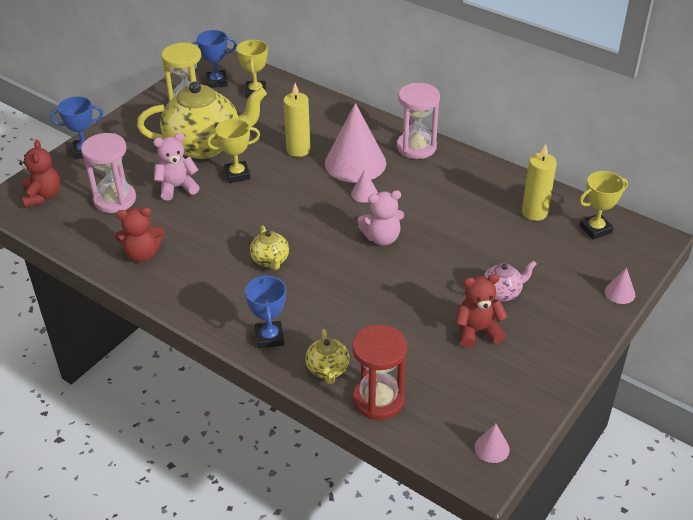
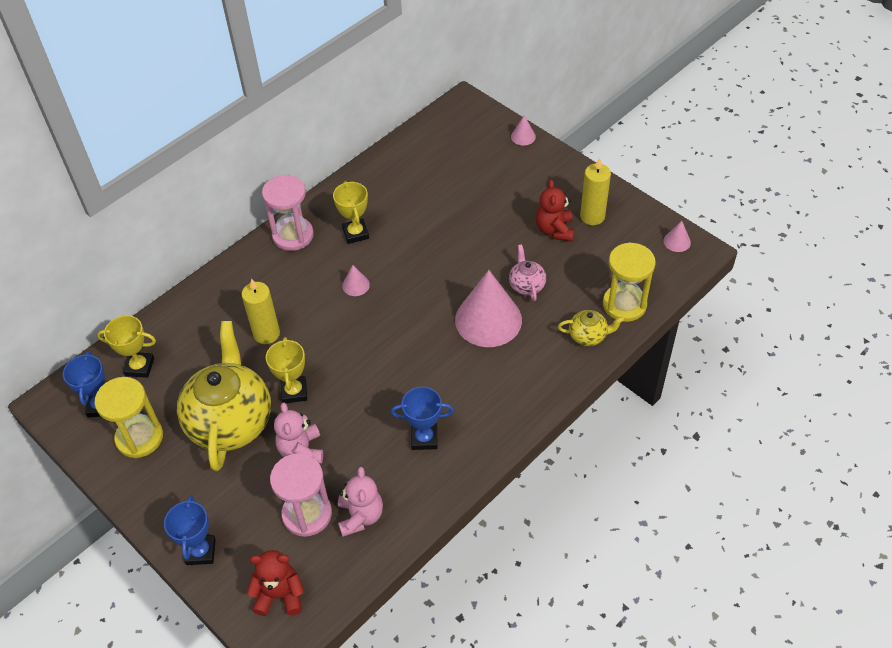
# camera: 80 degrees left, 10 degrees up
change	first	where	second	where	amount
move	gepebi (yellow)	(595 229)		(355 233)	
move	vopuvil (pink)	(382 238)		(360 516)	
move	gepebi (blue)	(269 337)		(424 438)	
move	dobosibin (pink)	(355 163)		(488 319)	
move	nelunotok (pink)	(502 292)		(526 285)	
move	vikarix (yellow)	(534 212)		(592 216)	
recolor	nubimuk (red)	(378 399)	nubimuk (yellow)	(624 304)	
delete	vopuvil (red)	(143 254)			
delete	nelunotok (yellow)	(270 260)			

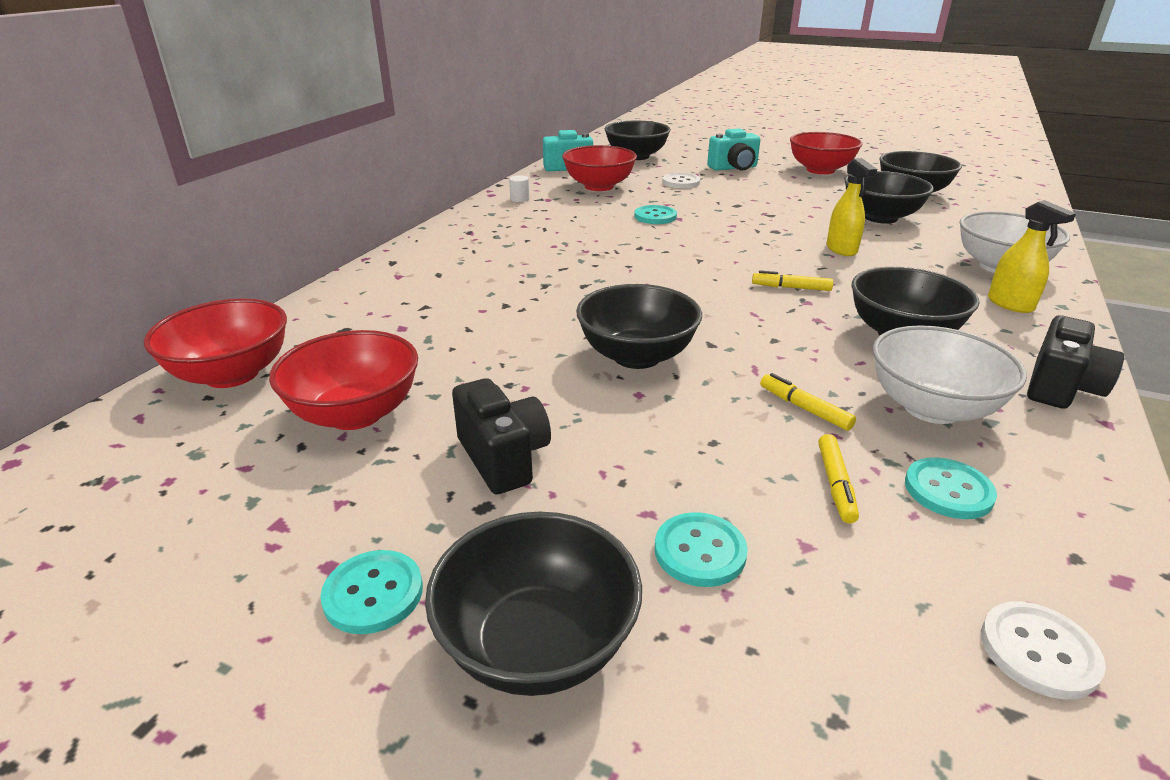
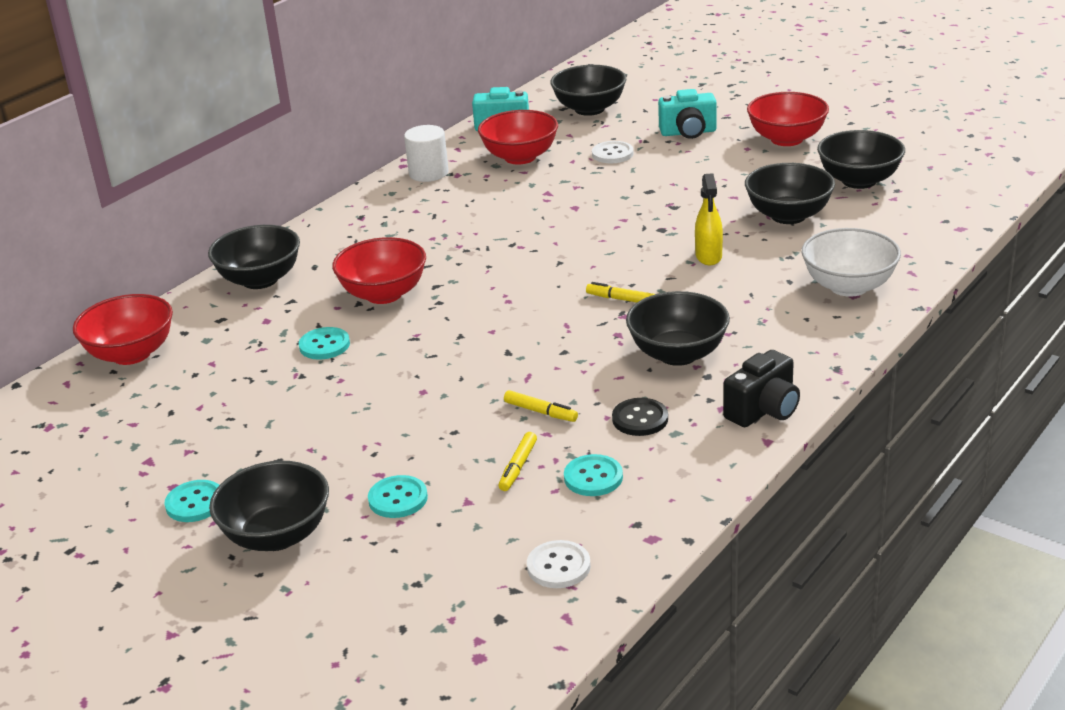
# camera: 15 degrees right, 0 degrees up
change	first	where	second	where	amount
move	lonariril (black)	(636 356)		(260 280)	
move	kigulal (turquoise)	(655 216)		(324 345)	
move	lonariril (red)	(355 414)		(384 294)	
resize	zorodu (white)	(519 199)		(428 173)	x1.98
rotate	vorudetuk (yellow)	(804 408)		(540 412)	150 degrees clockwise
replace	lonariril (white)	(931 408)	kigulal (black)	(640 419)	
delete	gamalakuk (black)	(503 458)			
delete	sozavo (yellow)	(1010 304)			

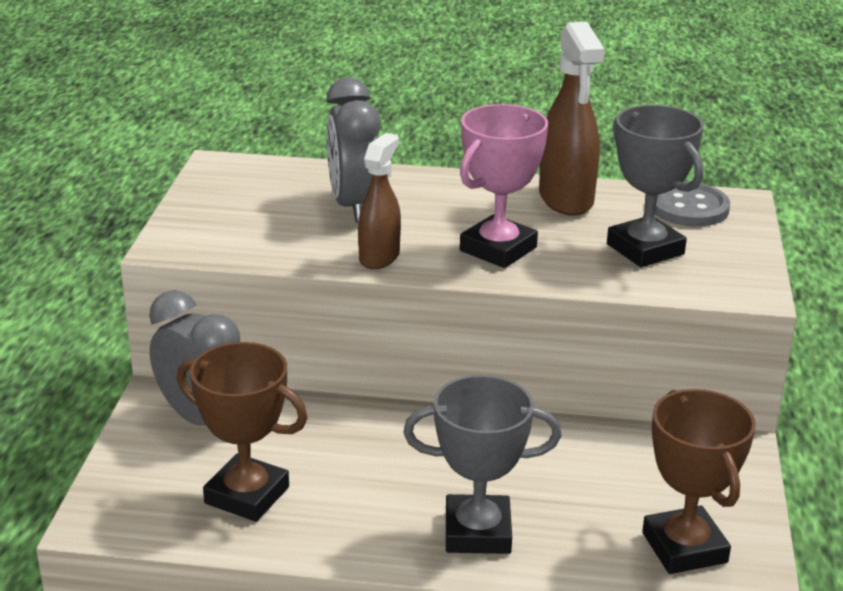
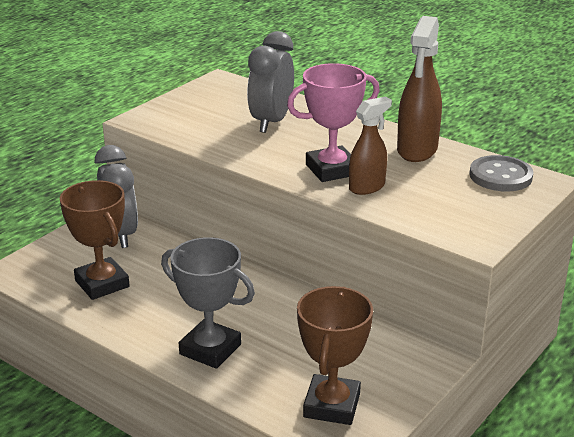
# camera: 30 degrees right, 0 degrees up
change	first	where	second	where	amount
move	sozavo (brown)	(379 257)		(367 187)	
delete	gepebi (grey)	(645 249)			

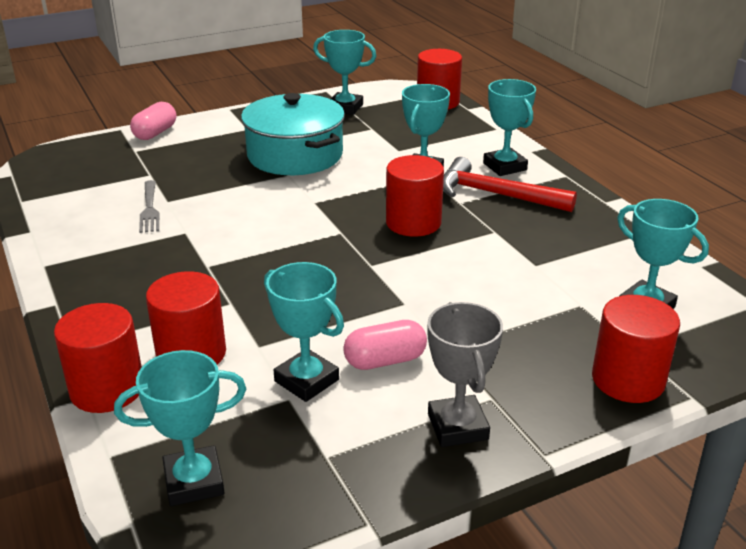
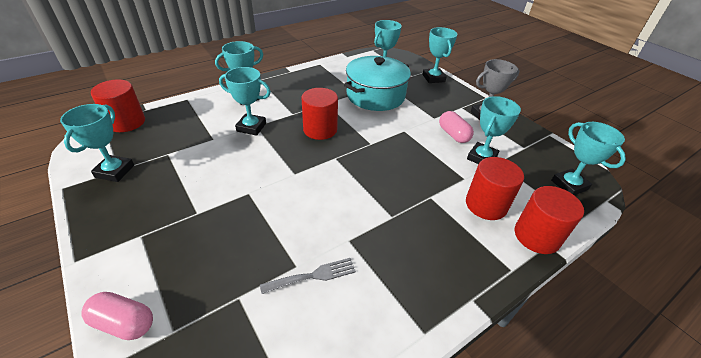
# camera: 100 degrees left, 10 degrees up
change	first	where	second	where	amount
move	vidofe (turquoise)	(295 155)		(375 95)	
replace	zorodu (red)	(628 380)	gepebi (turquoise)	(433 78)	
delete	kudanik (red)	(496 195)			

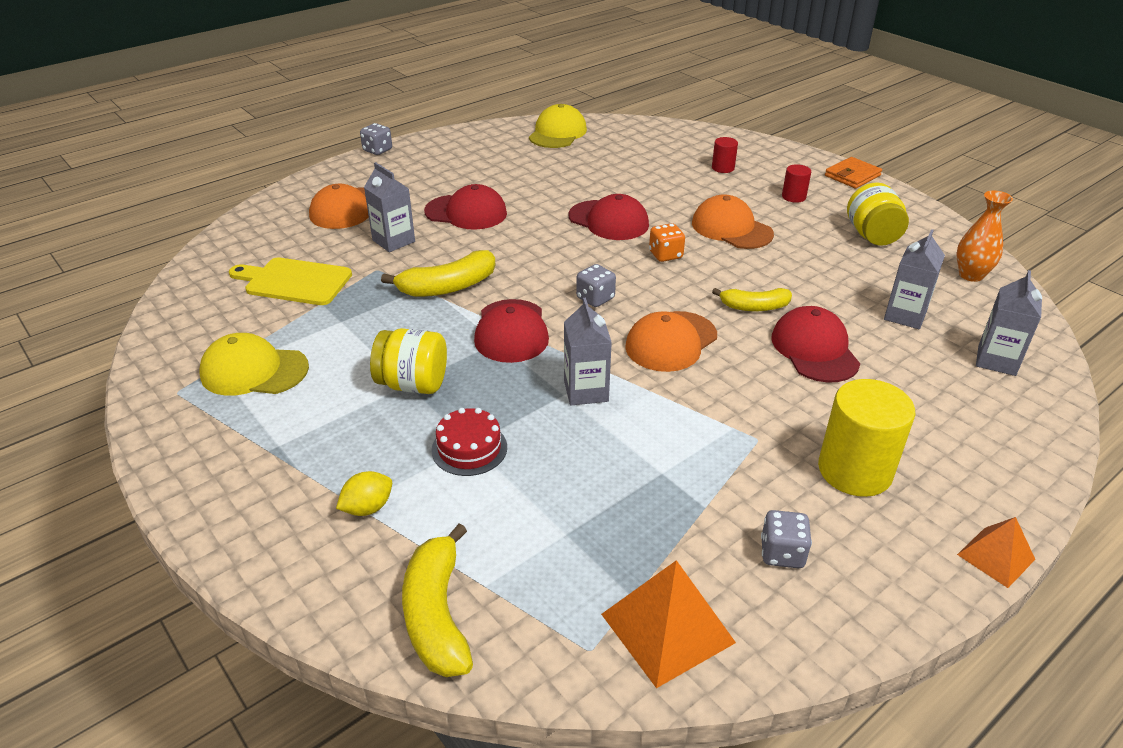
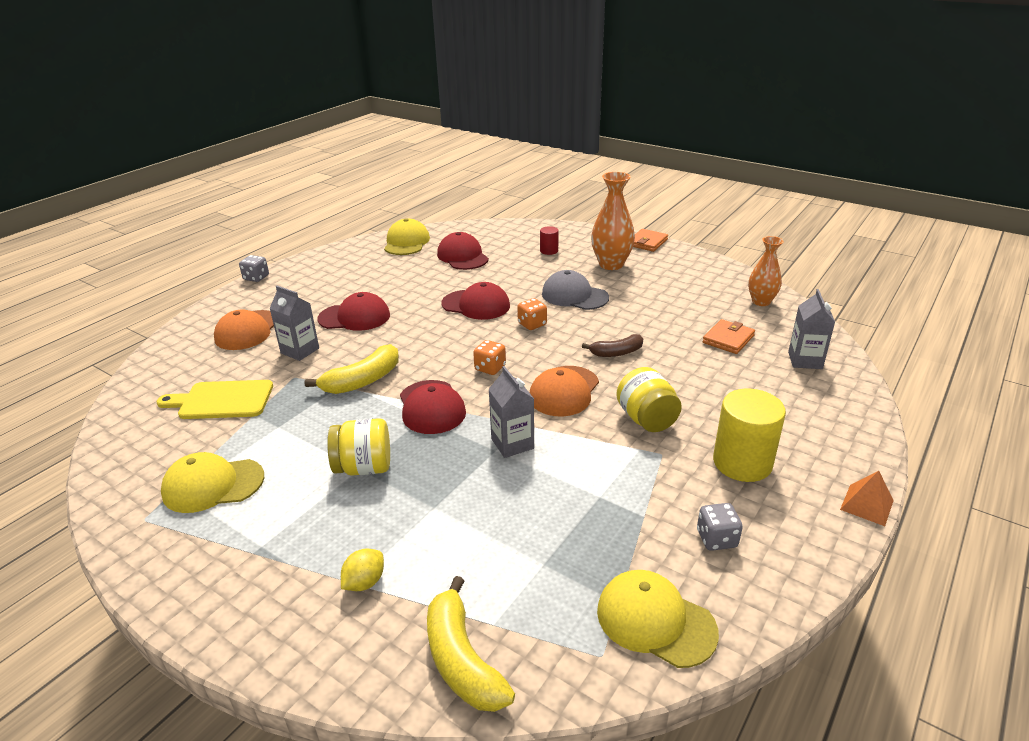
# camera: 15 degrees left, 5 degrees down
change	first	where	second	where	amount
move	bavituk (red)	(814 349)		(462 256)	
recolor	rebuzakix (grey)	(595 298)	rebuzakix (orange)	(490 368)	
recolor	bavituk (orange)	(731 228)	bavituk (grey)	(574 296)	
recolor	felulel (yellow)	(754 307)	felulel (brown)	(616 353)	
replace	zorodu (red)	(793 197)	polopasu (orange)	(611 264)	
replace	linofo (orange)	(667 628)	bavituk (yellow)	(655 621)	
move	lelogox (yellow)	(872 236)		(646 419)	
replace	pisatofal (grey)	(905 315)	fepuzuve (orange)	(728 339)	
delete	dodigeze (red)	(469 448)			

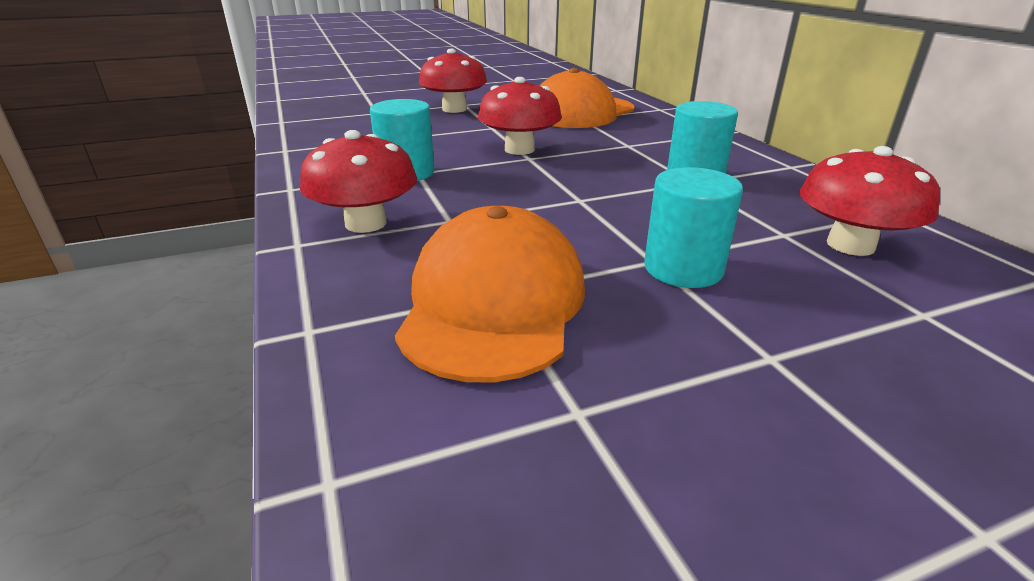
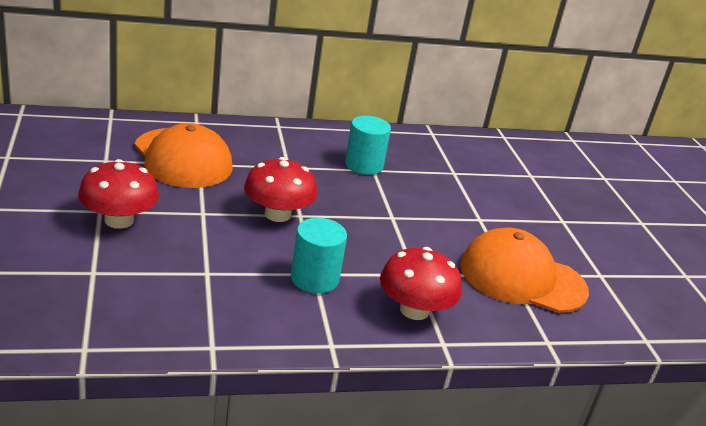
# camera: 85 degrees left, 0 degrees up
change	first	where	second	where	amount
delete	zorodu (turquoise)	(683 269)			
delete	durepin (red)	(850 245)			

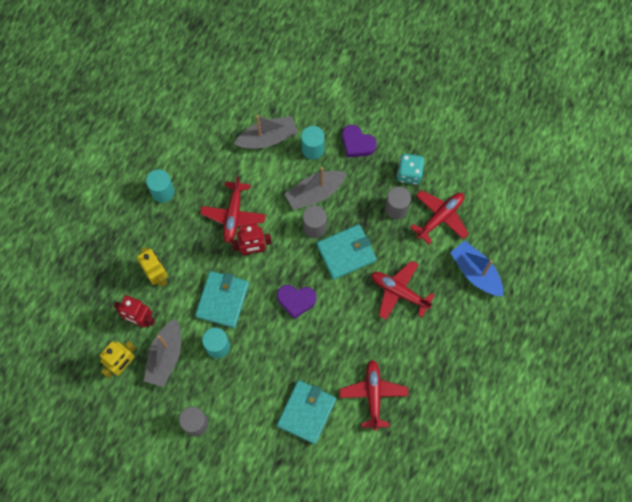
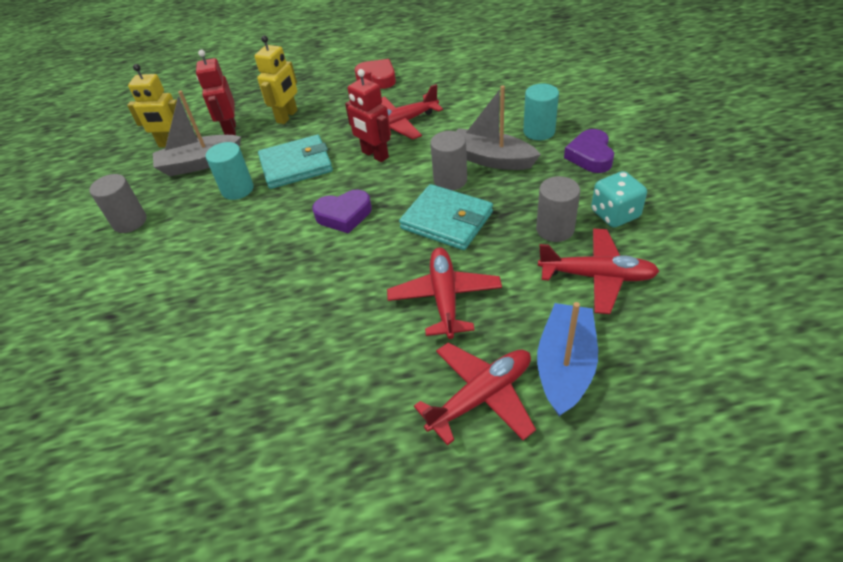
# camera: 60 degrees right, 25 degrees down
change	first	where	second	where	amount
rotate	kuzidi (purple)	(296 301)		(344 215)	75 degrees counterclockwise
replace	zorodu (turquoise)	(163 192)	kuzidi (red)	(377 78)	
move	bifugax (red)	(373 395)		(481 397)	
delete	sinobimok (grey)	(267 138)			
delete	fepuzuve (turquoise)	(306 412)			

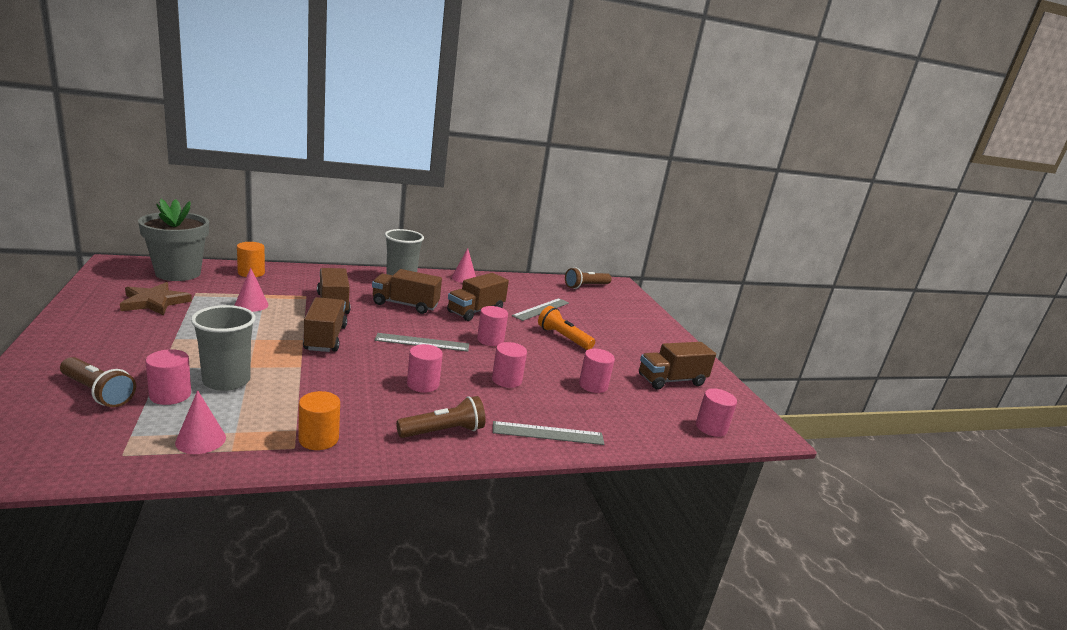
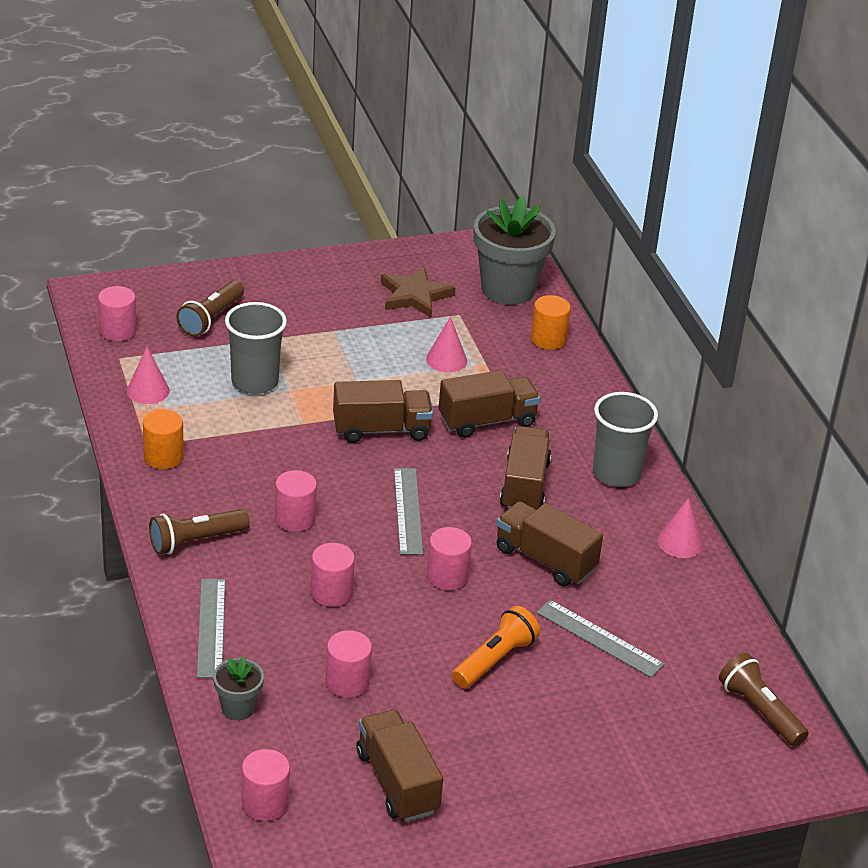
# camera: 90 degrees right, 15 degrees up
change	first	where	second	where	amount
move	zorodu (pink)	(170 395)		(117 331)	
rotate	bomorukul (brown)	(443 431)		(195 541)	90 degrees clockwise
insert			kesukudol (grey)	(238 708)	

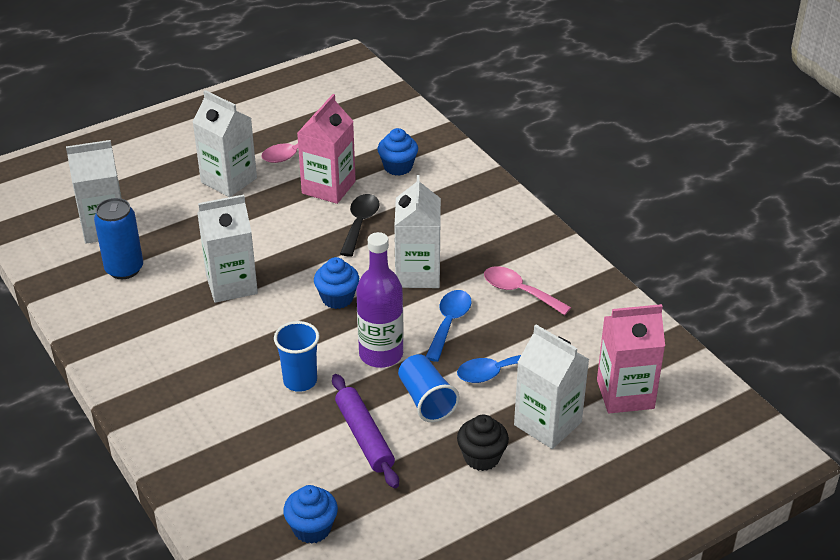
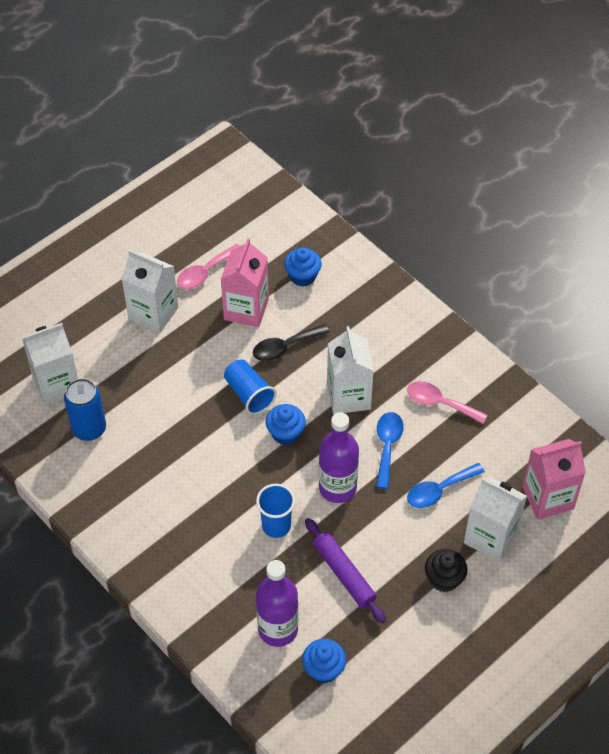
# camera: 10 degrees left, 15 degrees up
change	first	where	second	where	amount
move	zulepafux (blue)	(426 400)		(249 394)	
rotate	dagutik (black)	(360 223)		(285 347)	120 degrees counterclockwise
insert			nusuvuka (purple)	(278 629)	
delete	pisatofal (white)	(231 284)			

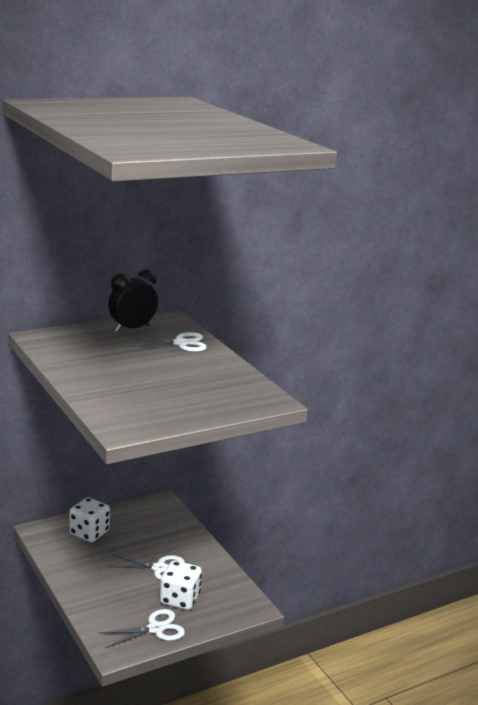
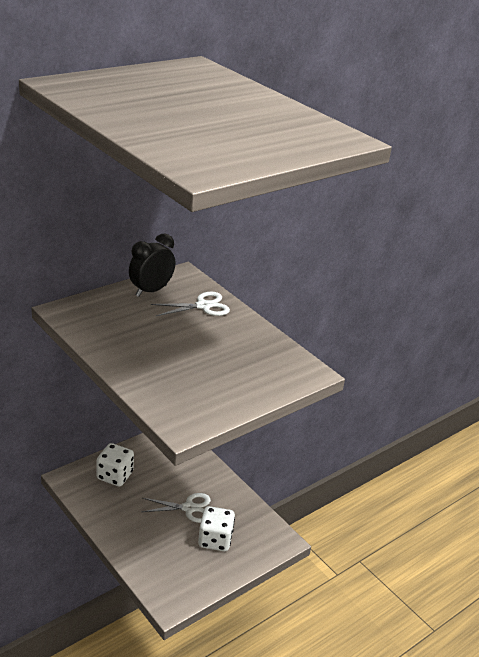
# camera: 10 degrees left, 10 degrees up
change	first	where	second	where	amount
delete	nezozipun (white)	(155 629)			

